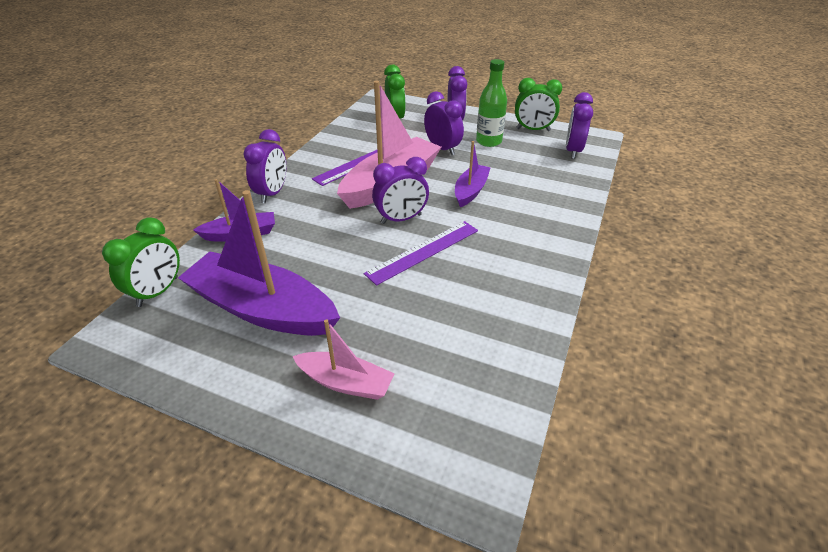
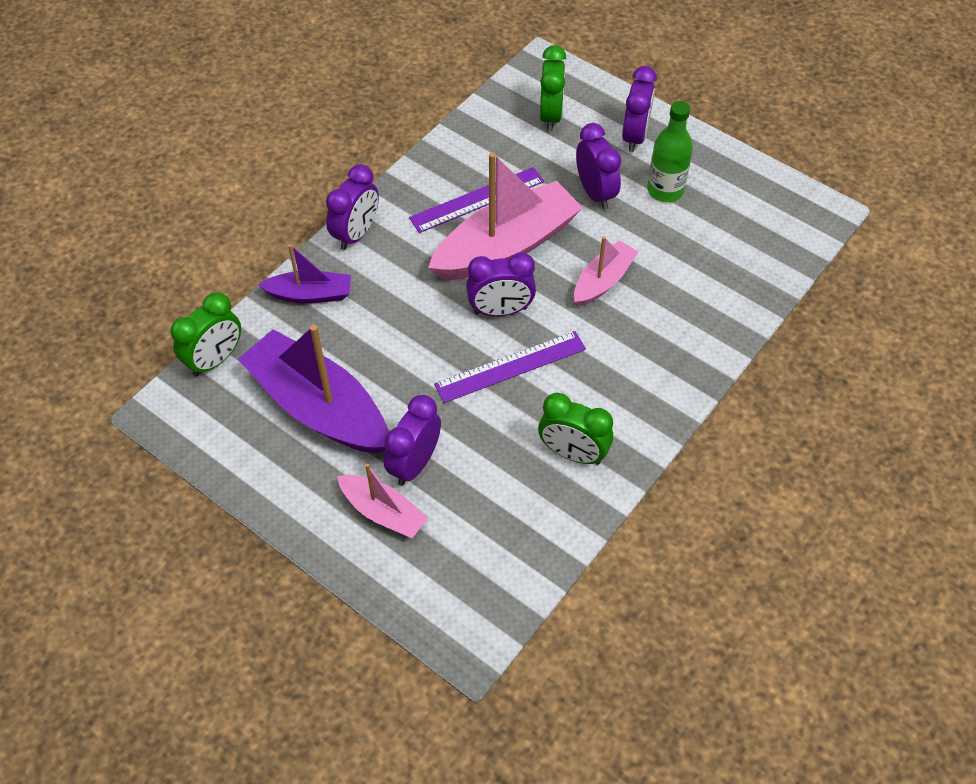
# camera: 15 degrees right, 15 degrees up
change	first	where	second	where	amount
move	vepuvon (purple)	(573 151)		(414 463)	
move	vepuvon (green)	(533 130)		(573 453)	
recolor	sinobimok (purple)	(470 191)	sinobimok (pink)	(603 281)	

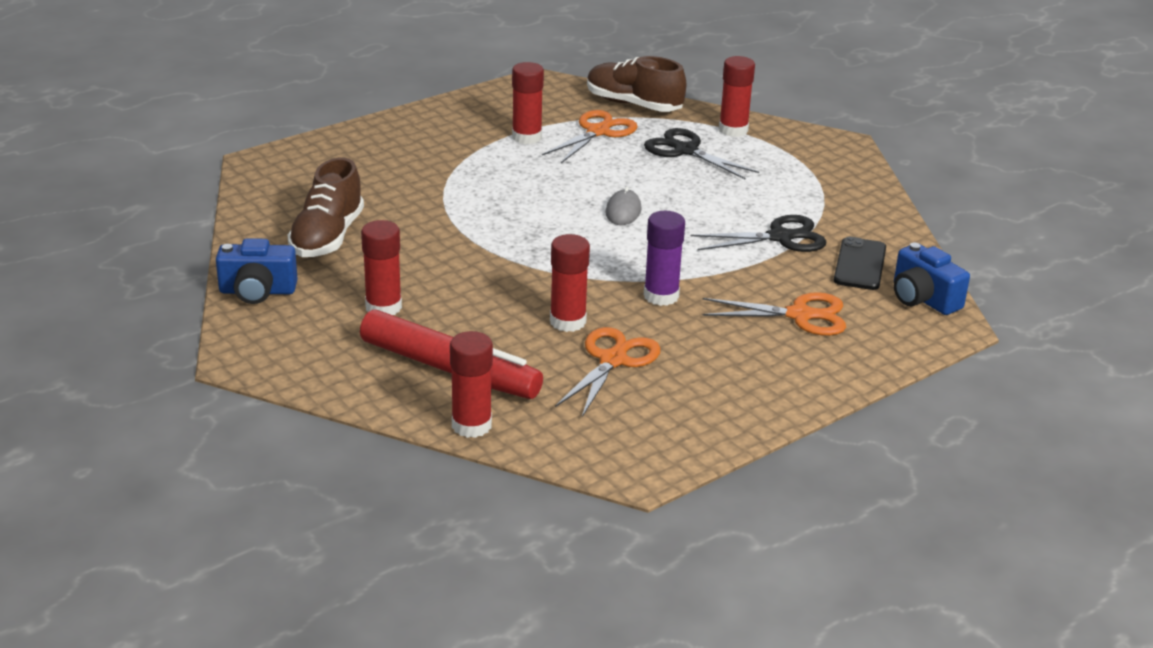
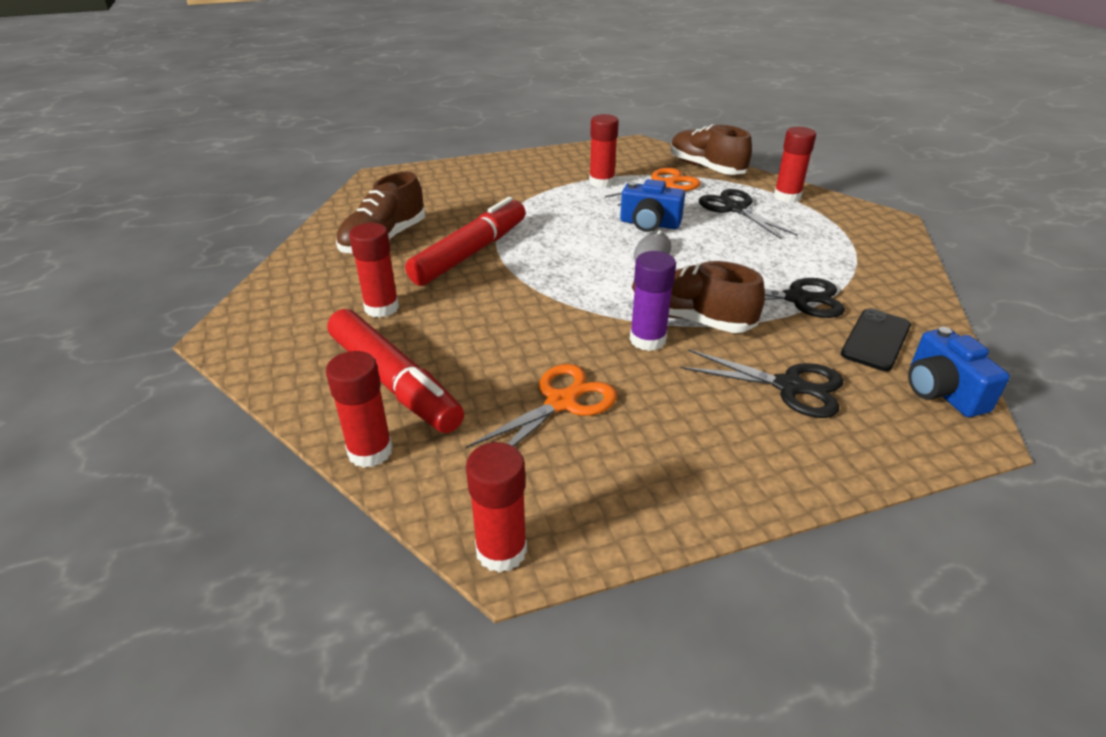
# camera: 20 degrees right, 5 degrees up
change	first	where	second	where	amount
insert			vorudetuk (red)	(471 253)	
move	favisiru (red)	(568 321)		(501 551)	
move	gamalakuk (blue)	(257 291)		(649 224)	
insert			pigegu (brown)	(690 318)	
recolor	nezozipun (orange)	(799 315)	nezozipun (black)	(789 386)	

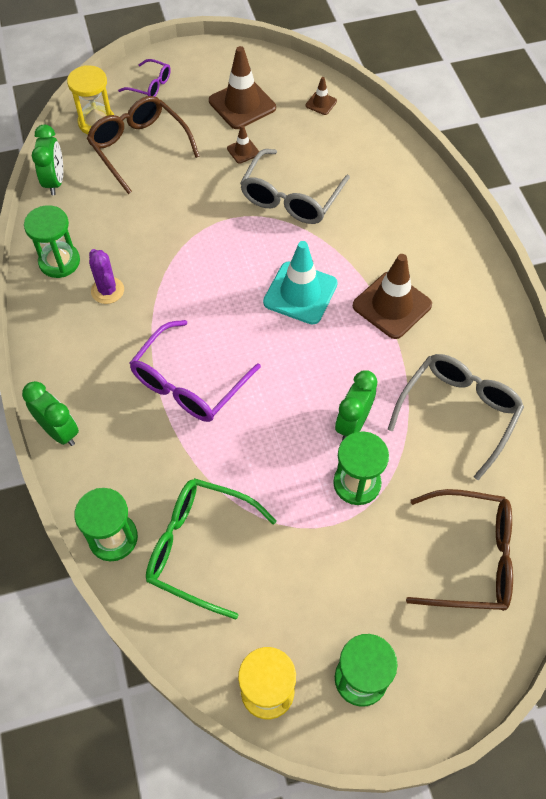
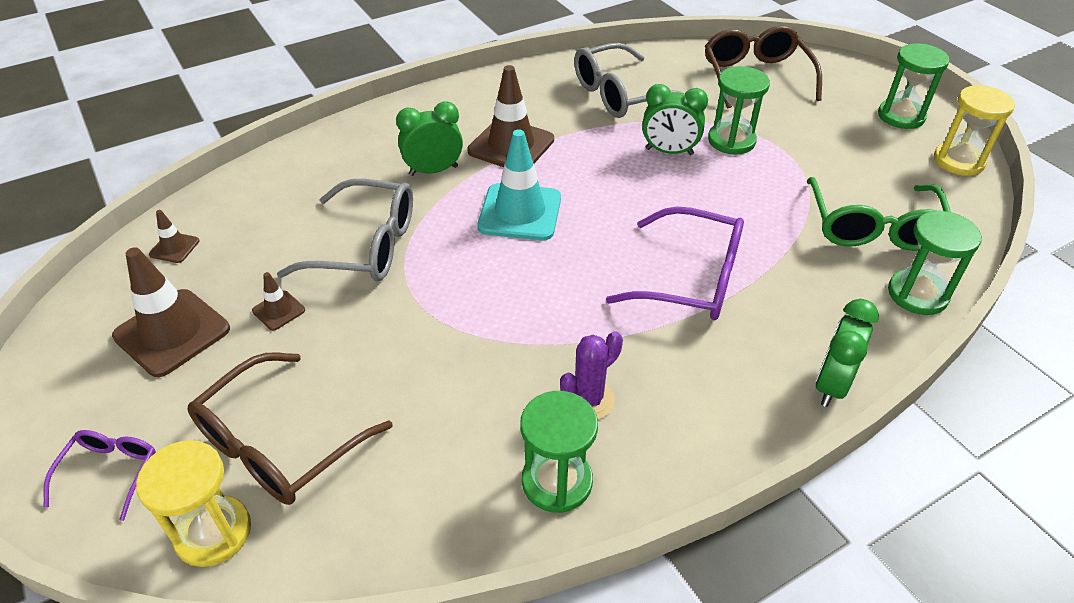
# camera: 105 degrees left, 15 degrees down
change	first	where	second	where	amount
move	vepuvon (green)	(55 182)		(433 171)	
rotate	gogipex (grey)	(458 413)		(620 94)	45 degrees counterclockwise

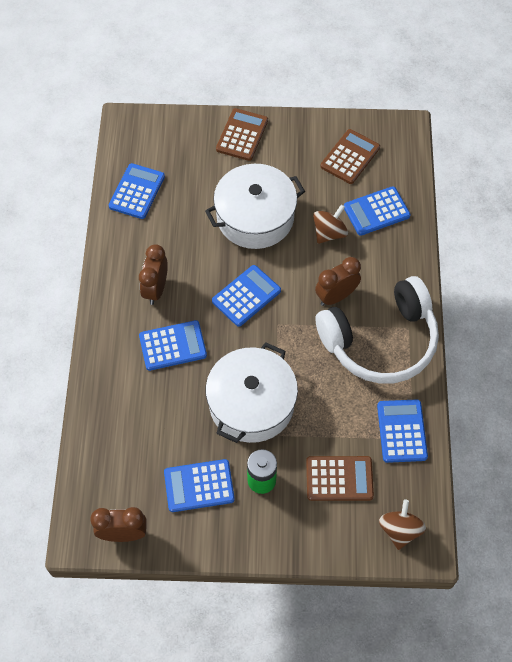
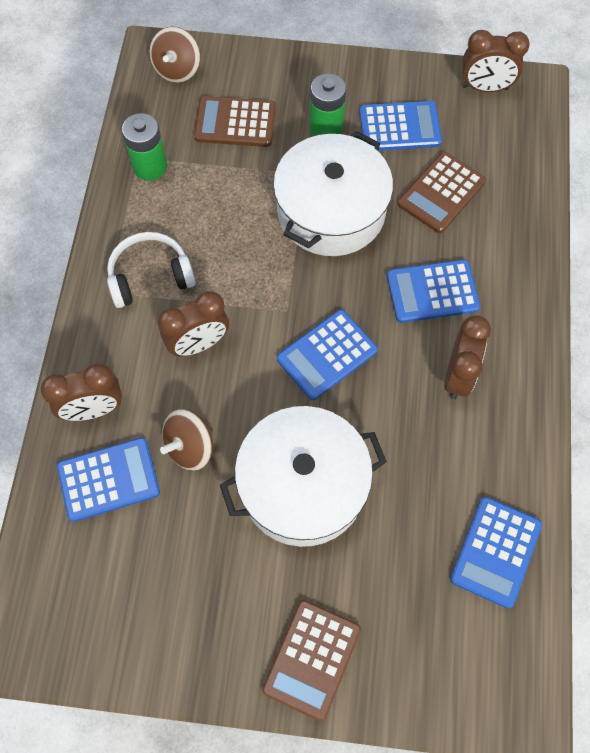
# camera: 175 degrees left, 5 degrees up
change	first	where	second	where	amount
insert			vepuvon (brown)	(93 409)	
resize	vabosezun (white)	(380 341)		(150 276)	x0.54
replace	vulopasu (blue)	(401 431)	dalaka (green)	(150 166)	
move	vulopasu (brown)	(350 157)		(441 193)	

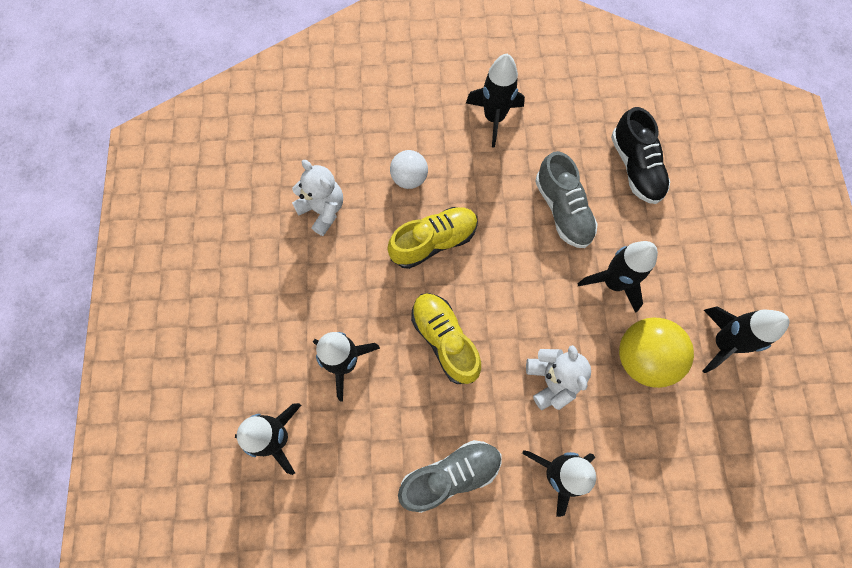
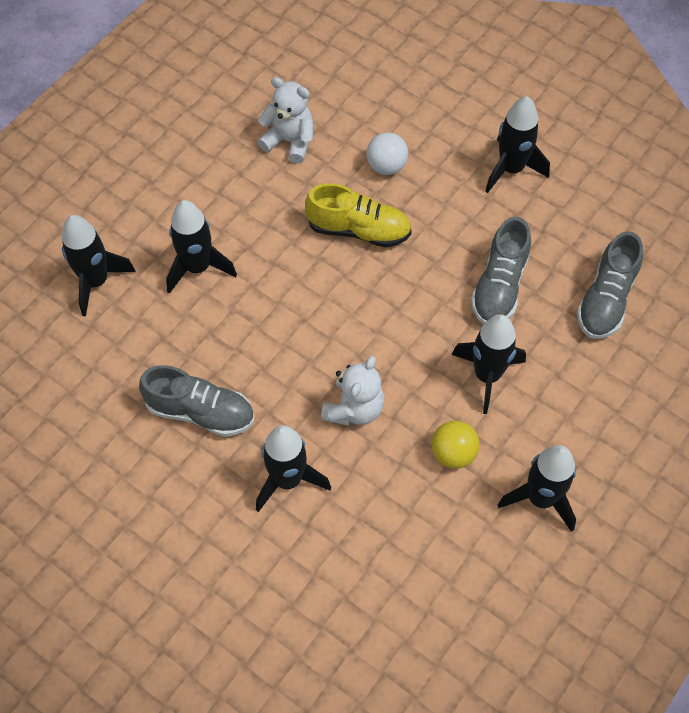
# camera: 40 degrees right, 10 degrees down
change	first	where	second	where	amount
rotate	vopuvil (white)	(323 210)		(289 141)	60 degrees counterclockwise
resize	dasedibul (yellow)	(643 358)		(453 453)	x0.62
recolor	pigegu (black)	(635 167)	pigegu (grey)	(606 299)	
delete	pigegu (yellow)	(445 340)			

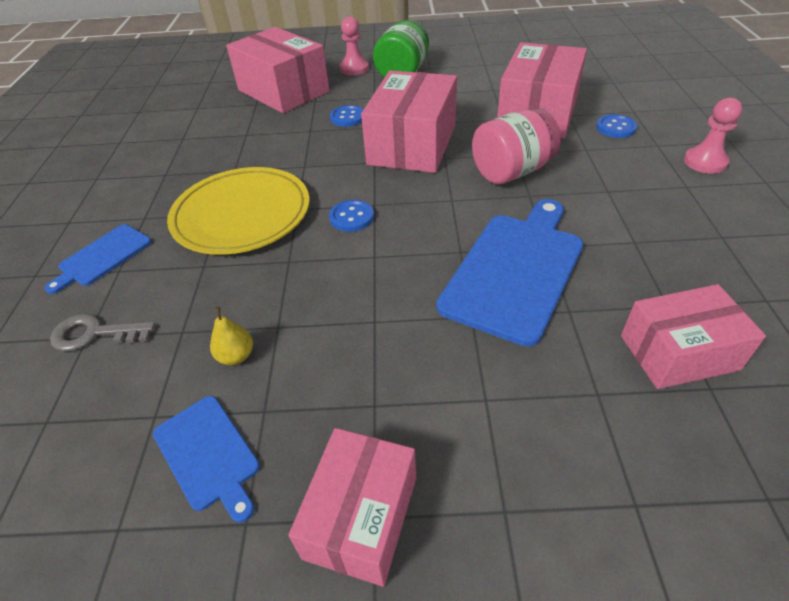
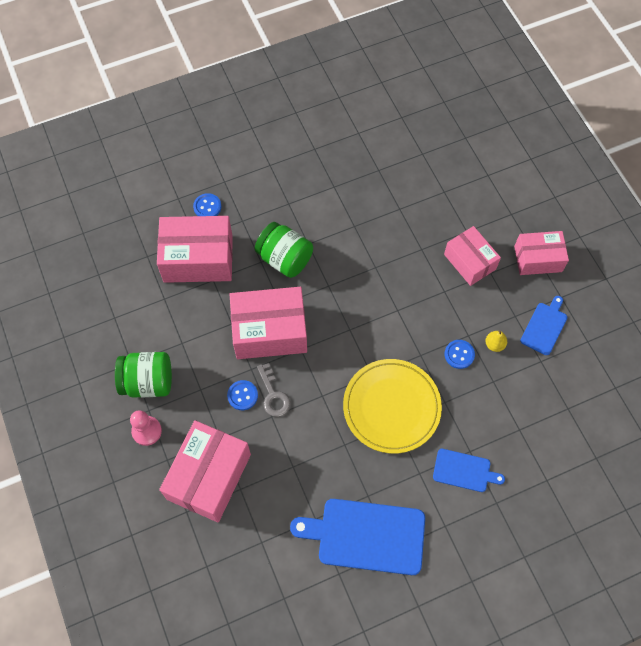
# camera: 115 degrees left, 20 degrees up
change	first	where	second	where	amount
recolor	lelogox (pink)	(511 172)	lelogox (green)	(284 259)	
move	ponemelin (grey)	(94 334)		(273 395)	
move	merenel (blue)	(515 270)		(366 536)	
move	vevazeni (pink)	(678 352)		(469 262)	
move	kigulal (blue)	(351 217)		(459 354)	
delete	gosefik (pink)	(705 162)			

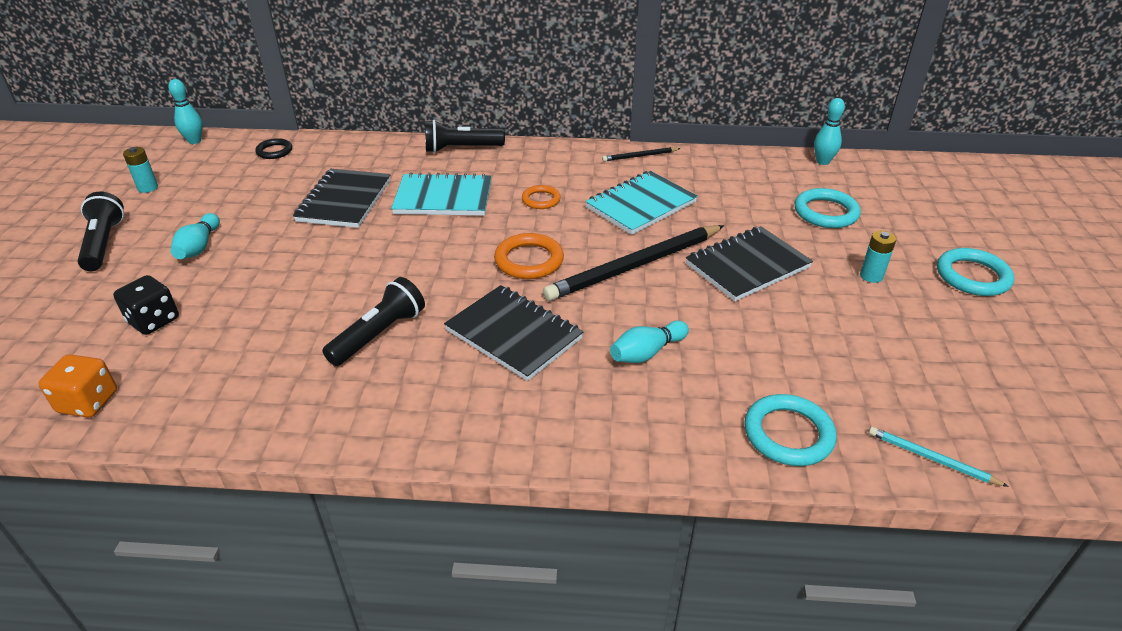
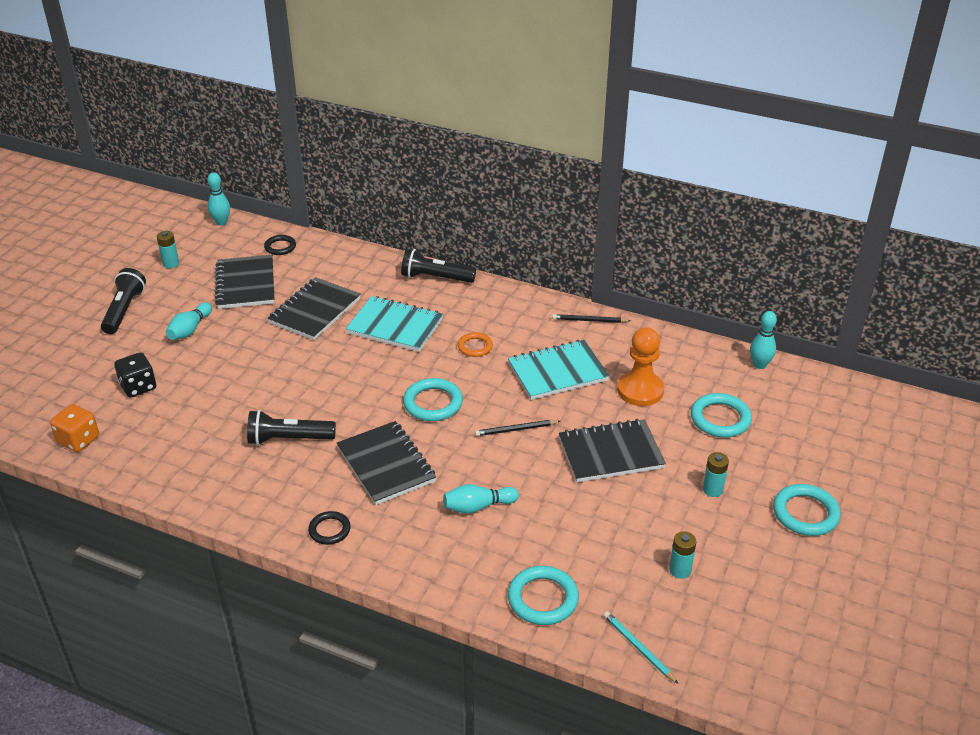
# camera: 20 degrees right, 0 degrees up
change	first	where	second	where	amount
insert			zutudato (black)	(245 284)	
rotate	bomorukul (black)	(379 334)		(288 439)	150 degrees counterclockwise
insert			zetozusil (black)	(329 530)	
recolor	zetozusil (orange)	(529 260)	zetozusil (turquoise)	(433 403)	
resize	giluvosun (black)	(635 266)		(516 430)	x0.46
insert			gosefik (orange)	(640 390)	
insert			dalaka (turquoise)	(680 570)	

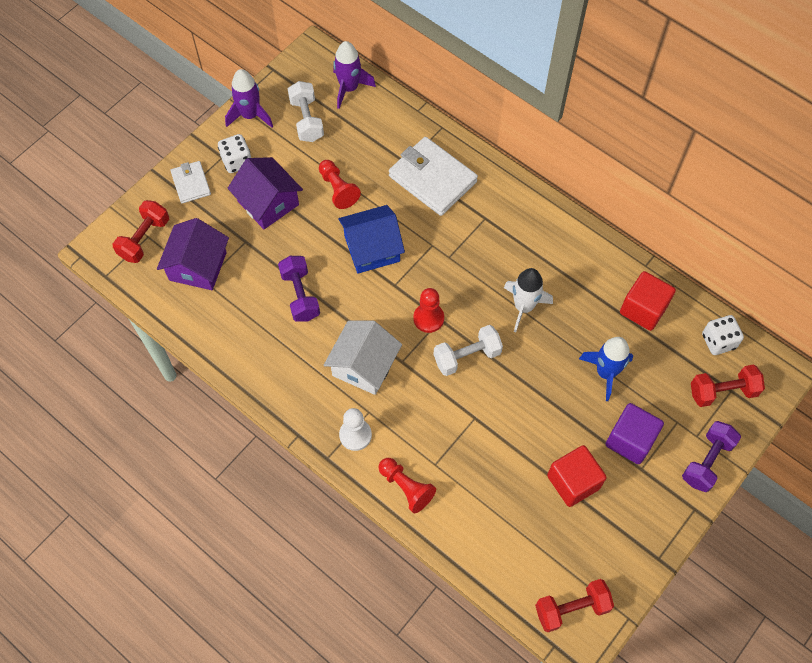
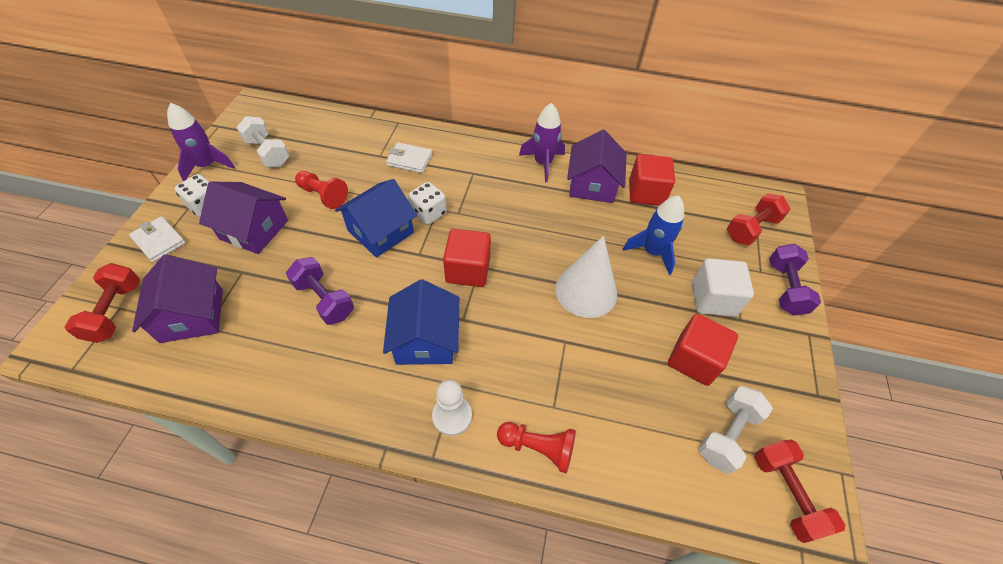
# camera: 30 degrees left, 10 degrees down
change	first	where	second	where	amount
recolor	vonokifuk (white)	(364 366)	vonokifuk (blue)	(425 340)	
resize	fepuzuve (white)	(432 179)		(409 160)	x0.55
move	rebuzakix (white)	(718 341)		(428 213)	
replace	gosefik (red)	(428 318)	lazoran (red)	(468 270)	
move	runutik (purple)	(349 88)		(543 163)	
insert			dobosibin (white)	(586 291)	
insert			vonokifuk (purple)	(592 185)	
recolor	lazoran (purple)	(630 440)	lazoran (white)	(713 299)	
move	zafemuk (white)	(467 356)		(727 435)	
rotate	zafemuk (red)	(571 609)		(786 494)	60 degrees counterclockwise
delete	runutik (white)	(524 307)			

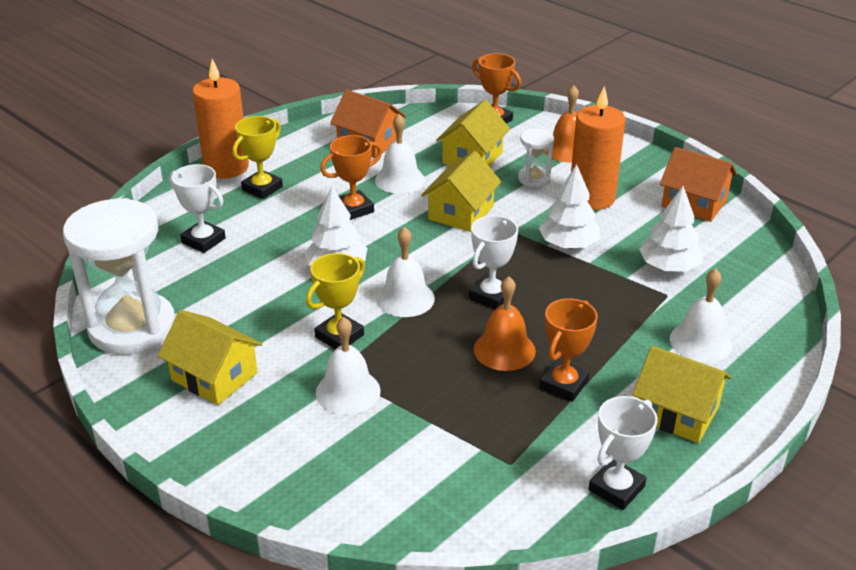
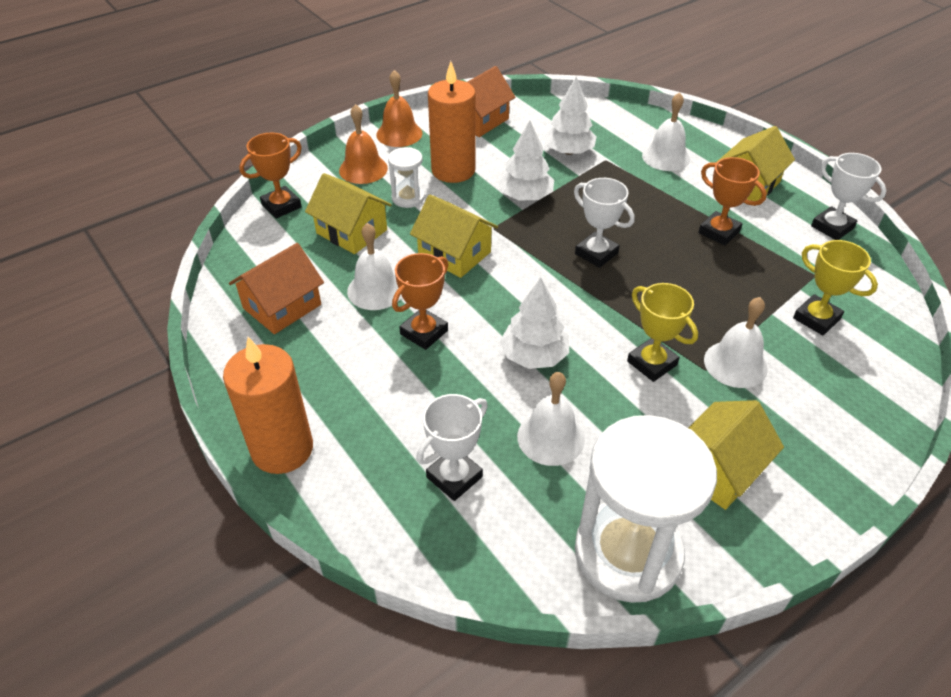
# camera: 80 degrees left, 10 degrees up
change	first	where	second	where	amount
move	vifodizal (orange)	(504 350)		(399 134)	
rotate	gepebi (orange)	(354 209)		(424 332)	60 degrees clockwise
move	vifodizal (white)	(405 298)		(550 437)	
move	gepebi (yellow)	(262 188)		(816 318)	

